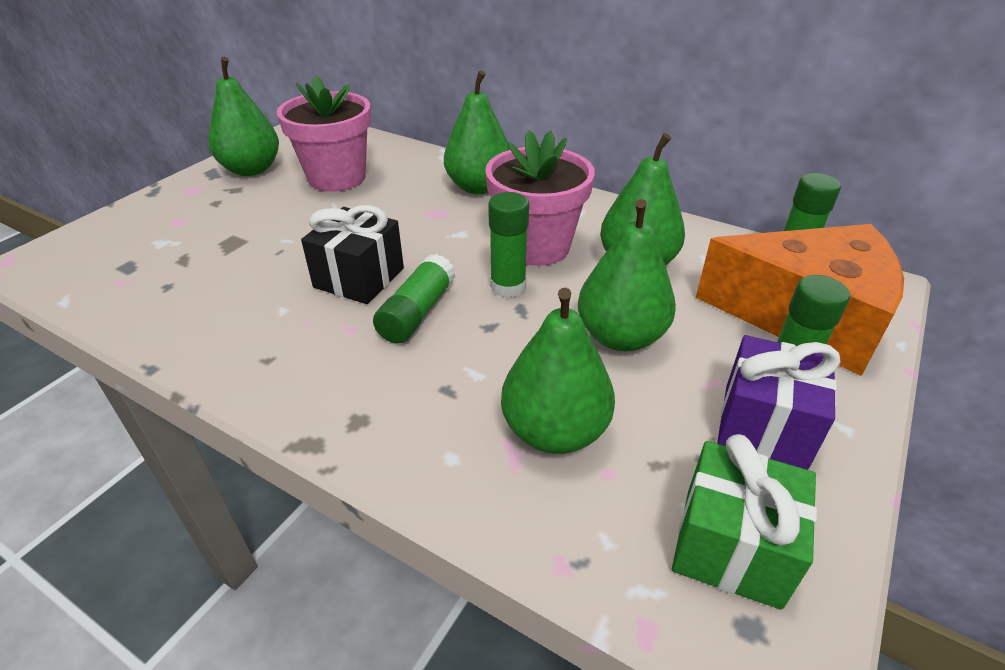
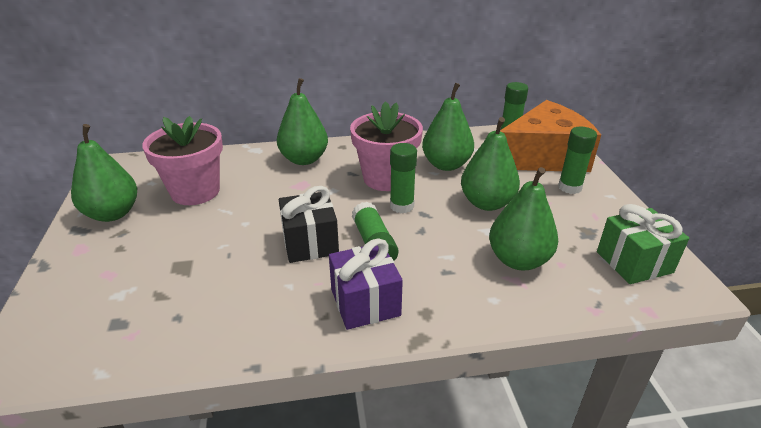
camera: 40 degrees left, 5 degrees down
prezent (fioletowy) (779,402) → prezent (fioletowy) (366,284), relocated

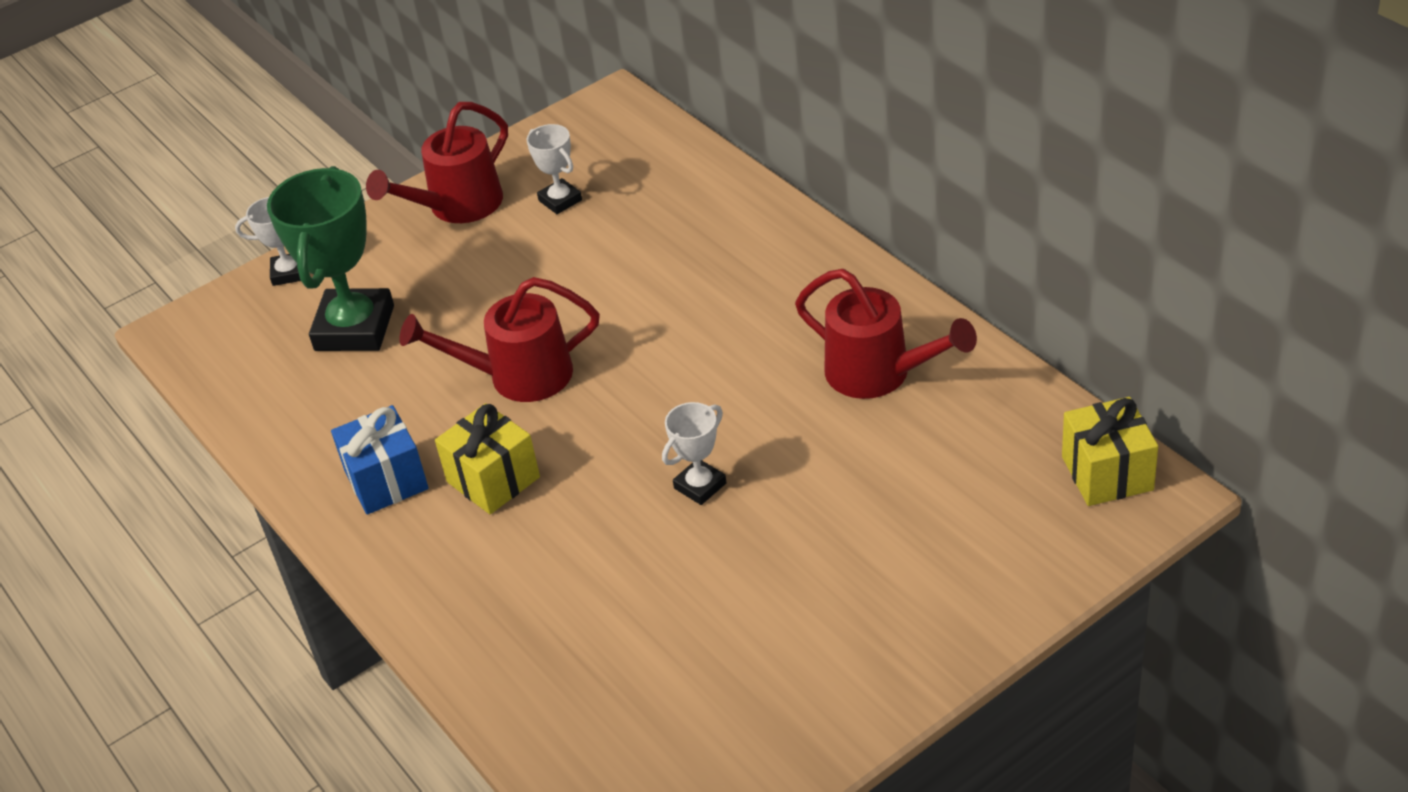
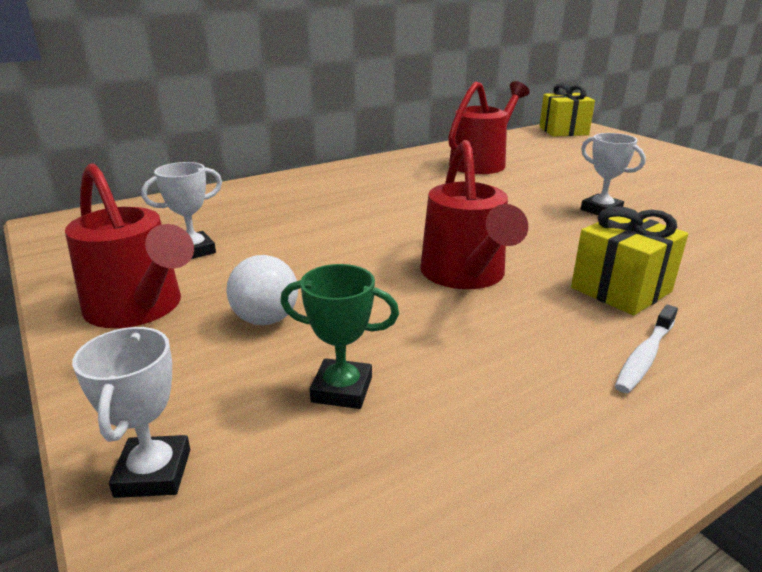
camera: 90 degrees left, 15 degrees down
puchar (zielony) (330,258) → puchar (zielony) (339,336), x0.50
prezent (niebieski) (380,460) → szczoteczka do zębów (biały) (646,349)
- → piłka (biały) (262,290)

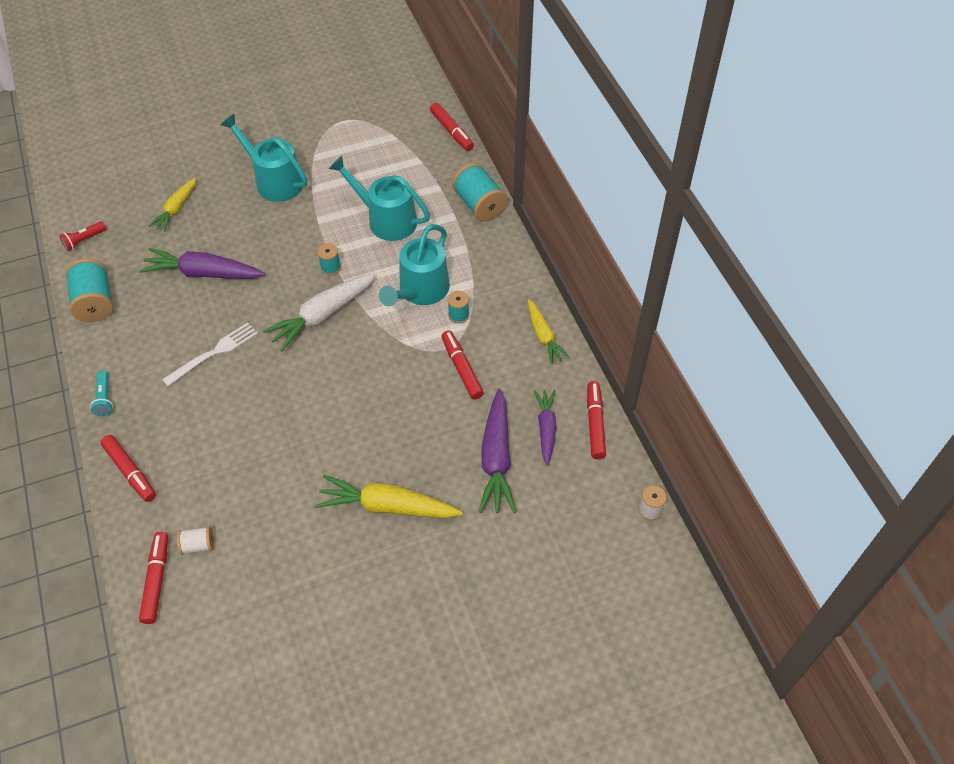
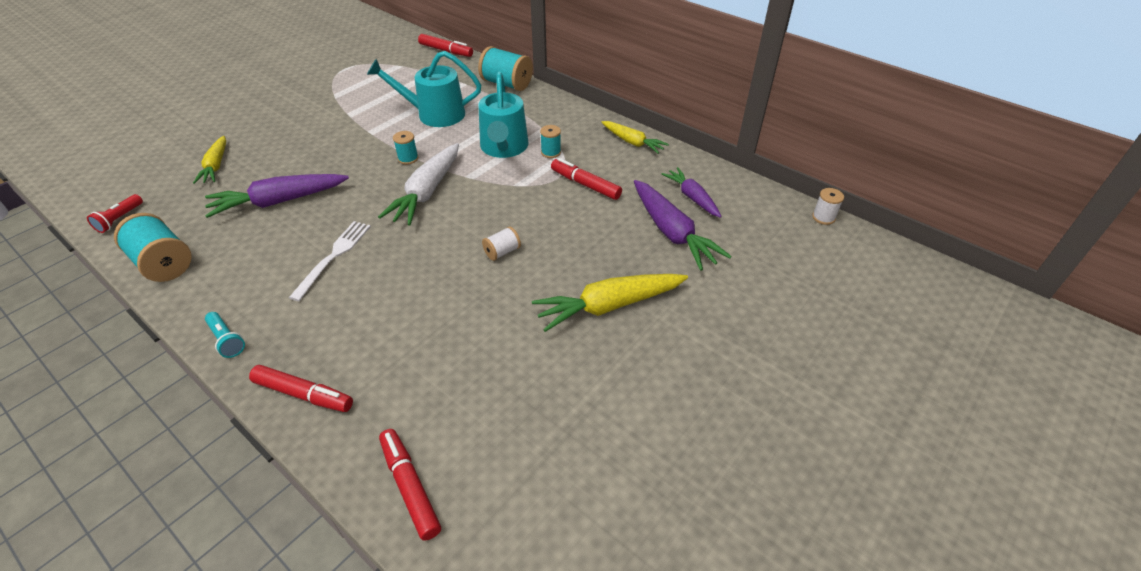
camera: 30 degrees left, 10 degrees down
szpulka (biały) (195,540) → szpulka (biały) (501,243), relocated
konewka (turkusowy) (264,158) → -
flamaster (czerwony) (596,420) → -

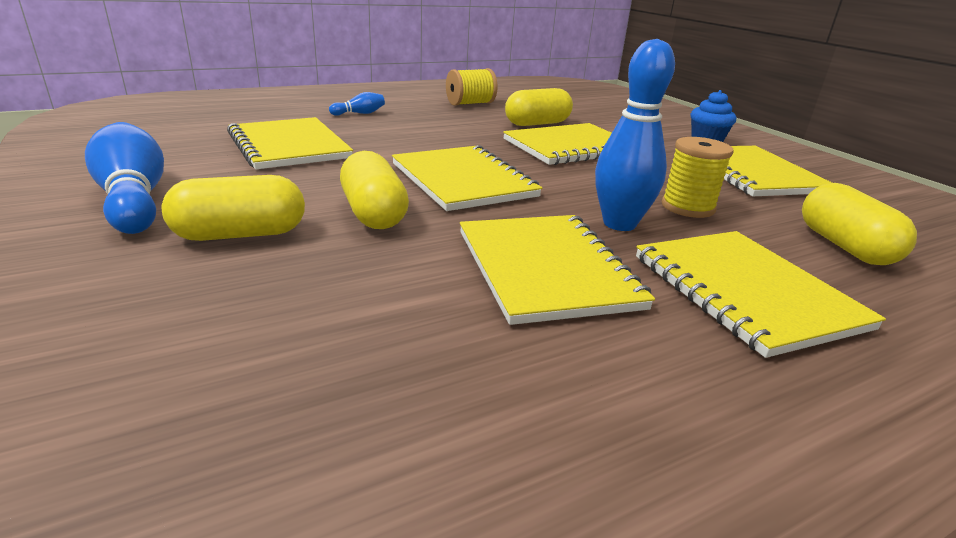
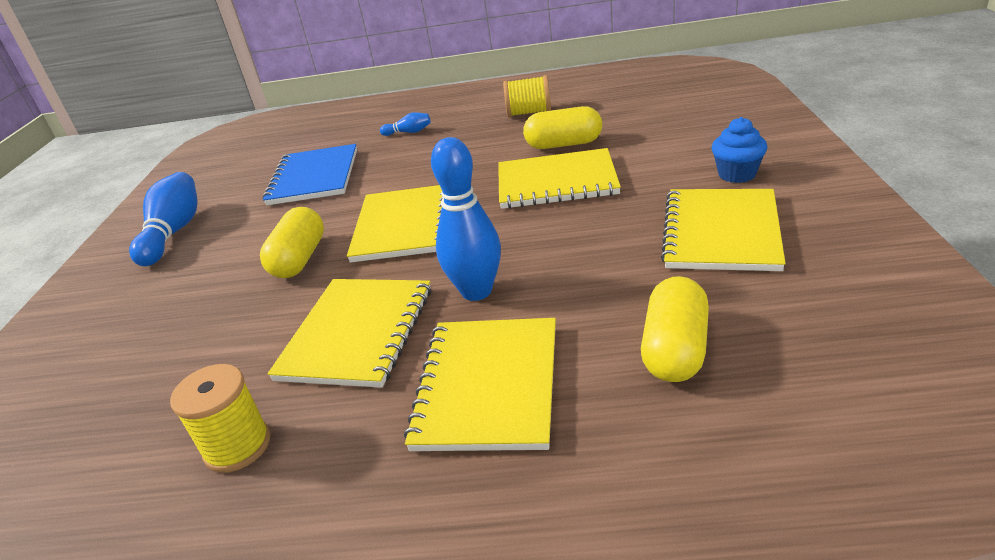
camera: 35 degrees right, 5 degrees up
kapsułka (żółty) (233,208) → -
zeszyt (żółty) (290,143) → zeszyt (niebieski) (310,174)
szpulka (żółty) (697,177) → szpulka (żółty) (220,418), relocated

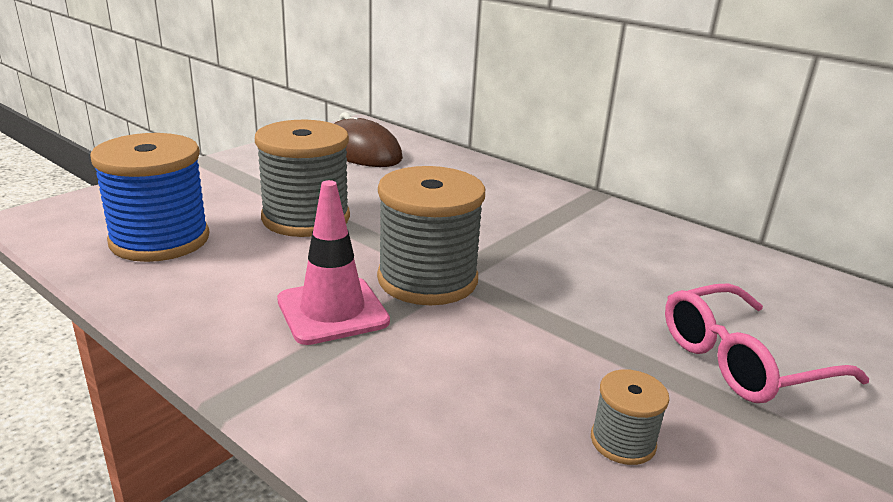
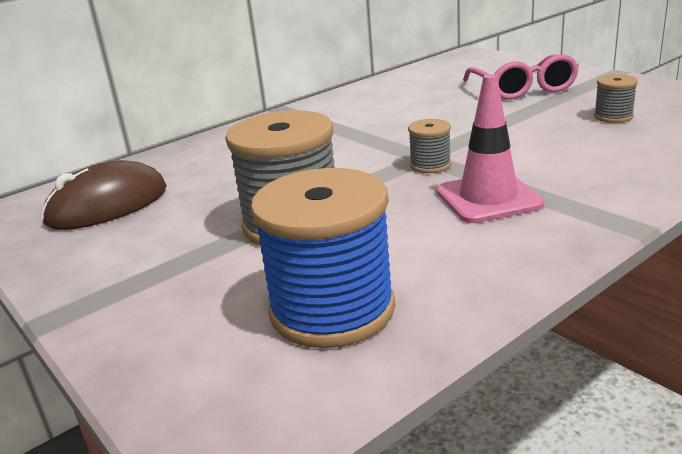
camera: 75 degrees left, 0 degrees up
szpulka (szary) (431,235) → szpulka (szary) (429,146), x0.47

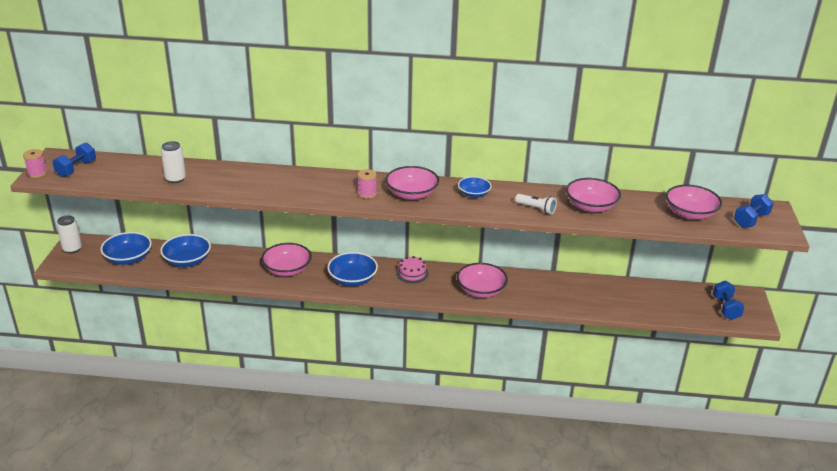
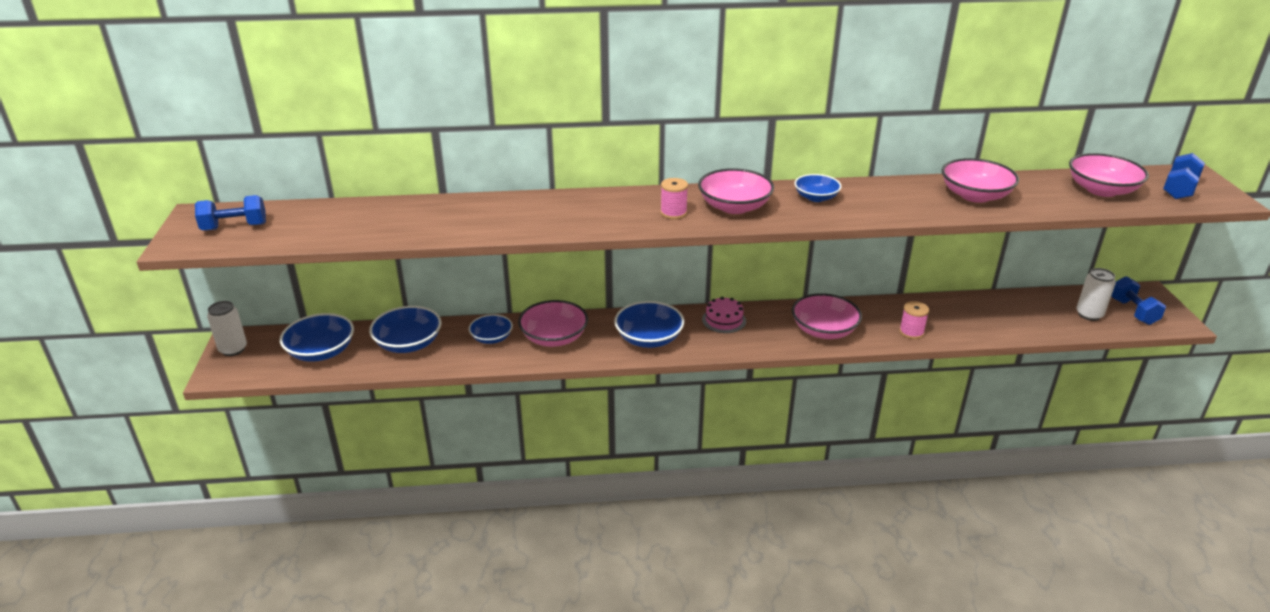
camera: 10 degrees left, 0 degrees up
szpulka (różowy) (35,163) → szpulka (różowy) (914,320), relocated
hantel (niebieski) (74,160) → hantel (niebieski) (230,213), 60 degrees clockwise
puszka (biały) (173,162) → puszka (biały) (1096,294), relocated
latarka (biały) (536,204) → -
- → miska (niebieski) (491,329)

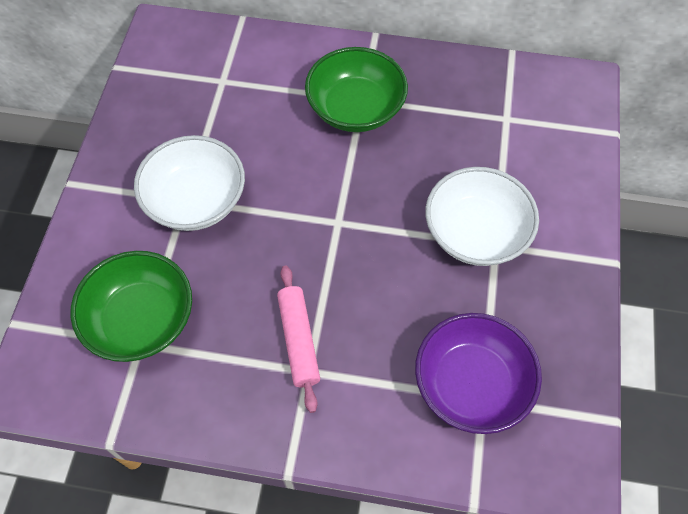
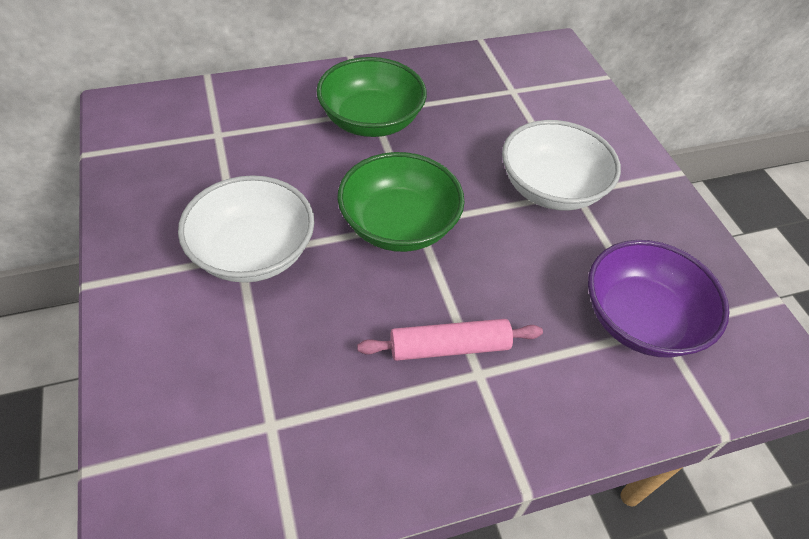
camera: 30 degrees left, 10 degrees down
miska (zielony) (131,306) → miska (zielony) (401,202), relocated
wałek do ciasta (różowy) (298,339) → wałek do ciasta (różowy) (450,340), 60 degrees counterclockwise

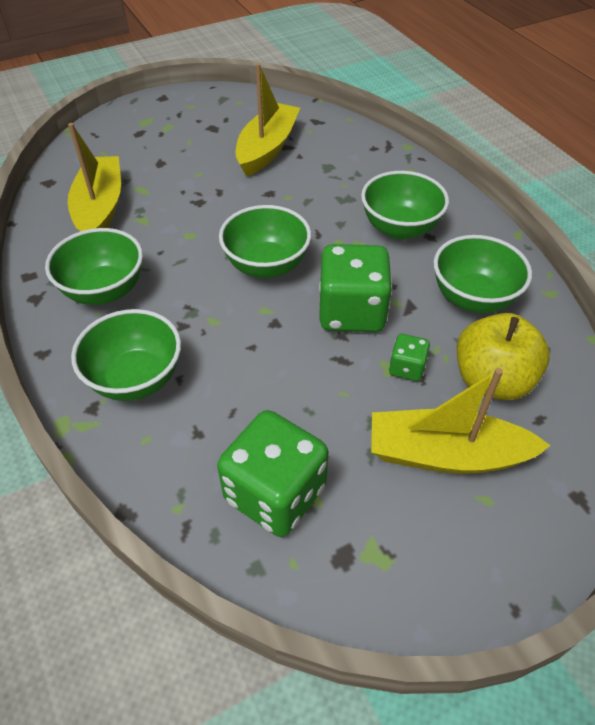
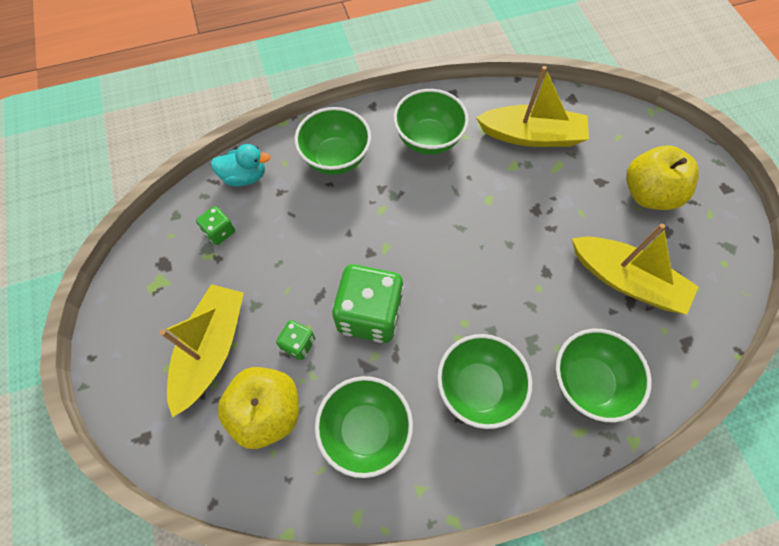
camera: 100 degrees right, 15 degrees up
kostka do gry (zielony) (273,473) → kostka do gry (zielony) (215,225), x0.48
miska (zielony) (265,241) → miska (zielony) (604,375), relocated
- → kaczka (turkusowy) (241,165)
- → jabłko (żółty) (662,178)

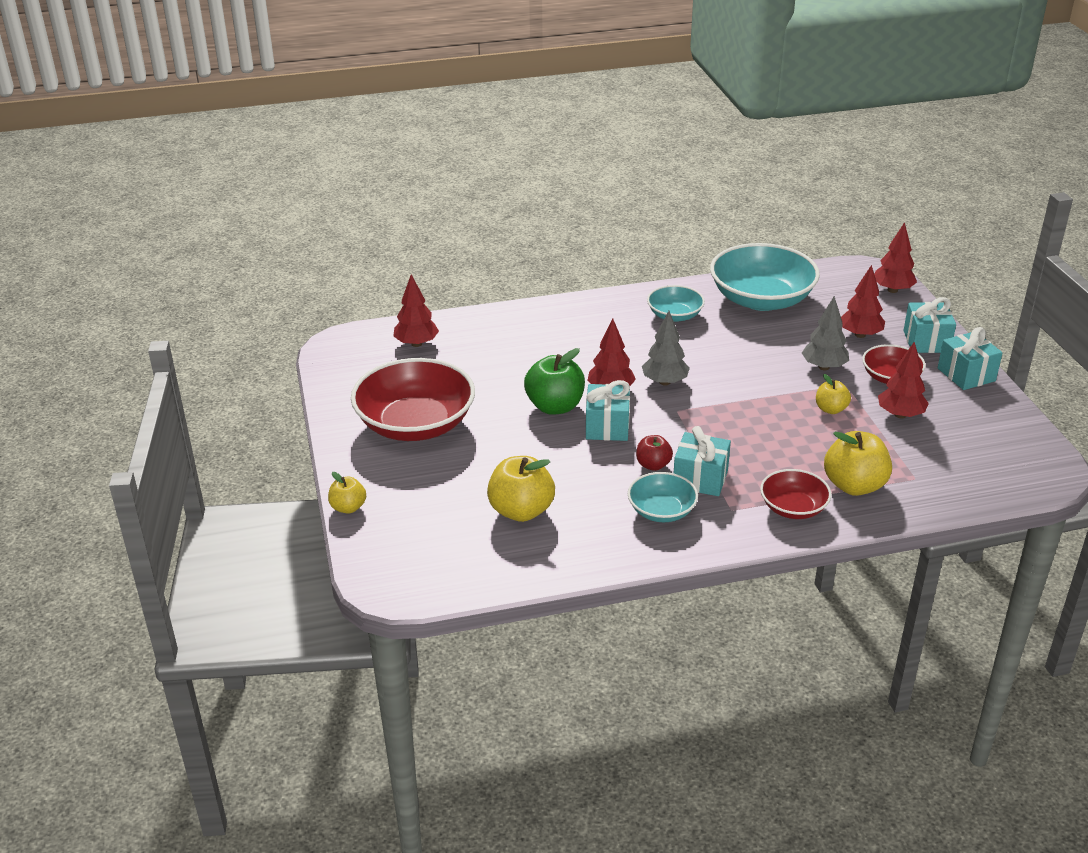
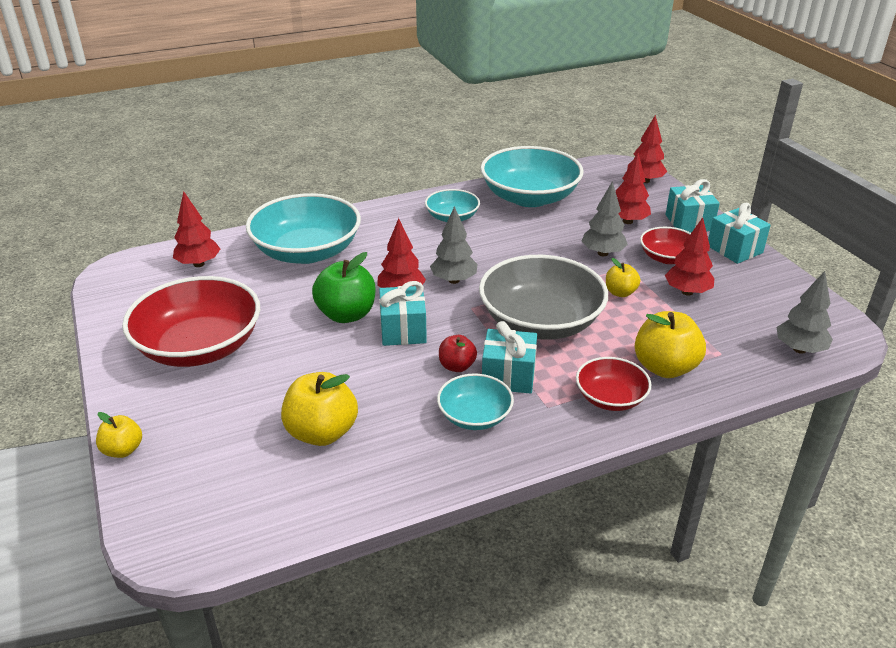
camera: 10 degrees left, 0 degrees up
- → miska (turkusowy) (303,228)
- → miska (szary) (543,297)
- → drzewko (szary) (804,312)

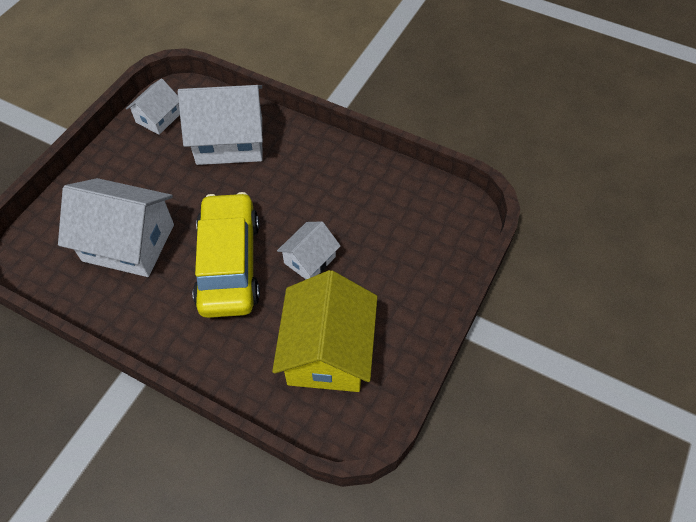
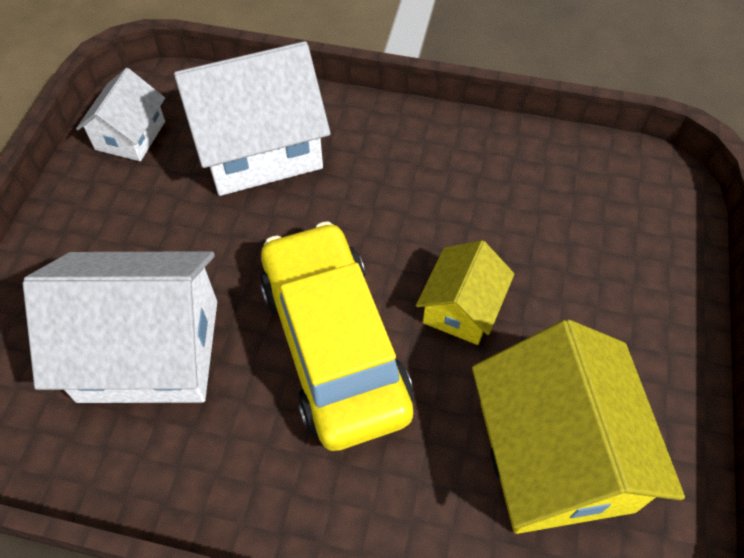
camera: 15 degrees left, 0 degrees up
domek (biały) (309,250) → domek (żółty) (465,292)

